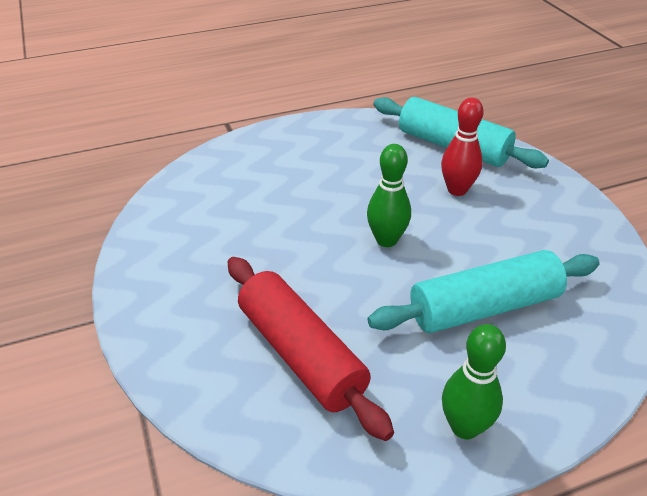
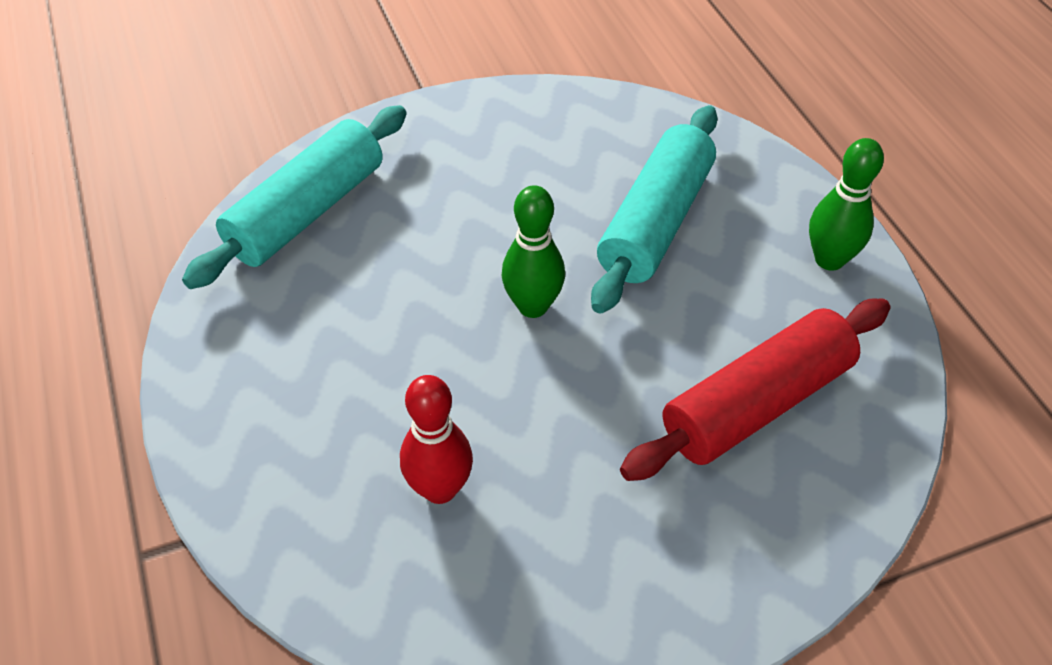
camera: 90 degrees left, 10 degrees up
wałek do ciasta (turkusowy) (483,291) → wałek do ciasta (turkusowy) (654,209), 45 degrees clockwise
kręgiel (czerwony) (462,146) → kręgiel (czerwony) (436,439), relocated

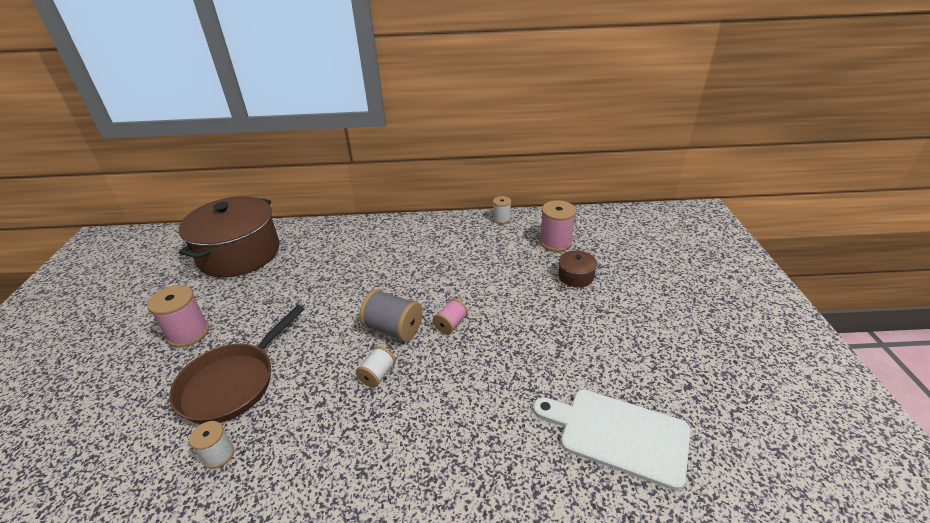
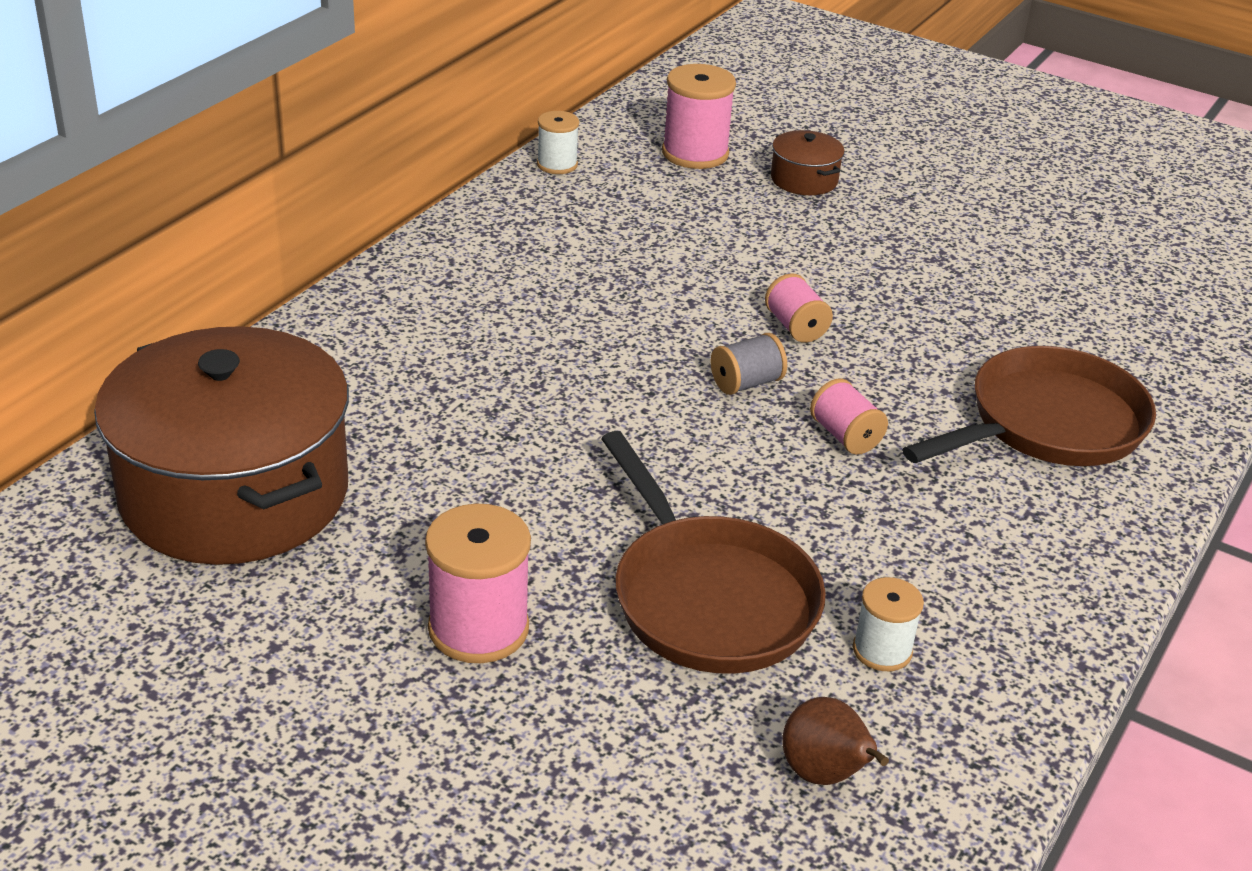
camera: 60 degrees left, 0 degrees up
szpulka (biały) (375,367) → szpulka (różowy) (849,416)
szpulka (szary) (391,315) → szpulka (szary) (748,364), x0.60
deska do krojenia (biały) (611,439) → -
- → gruszka (brązowy) (835,741)
- → patelnia (brązowy) (1029,406)

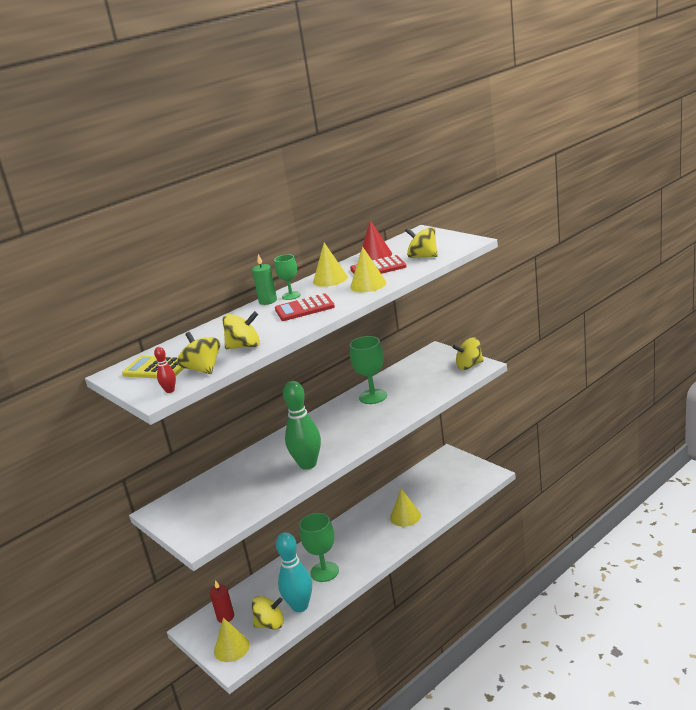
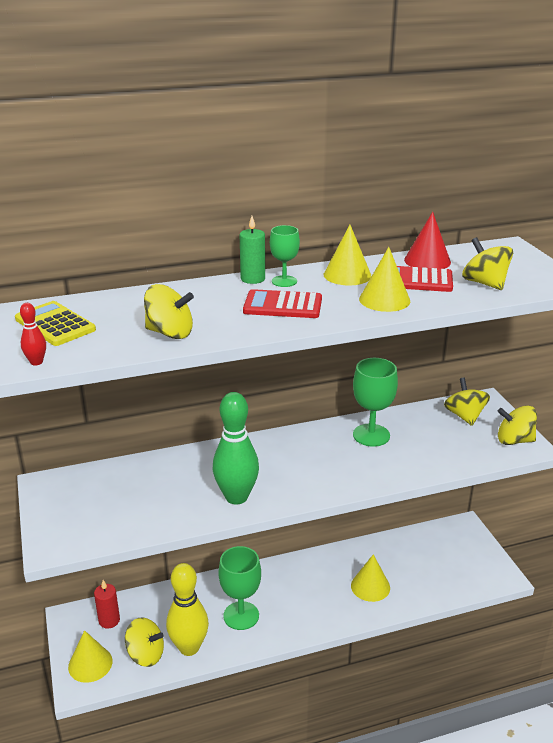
camera: 20 degrees right, 5 degrees up
bączek (żółty) (198,353) → bączek (żółty) (467,402), relocated
kręgiel (turkusowy) (294,572) → kręgiel (żółty) (187,609)

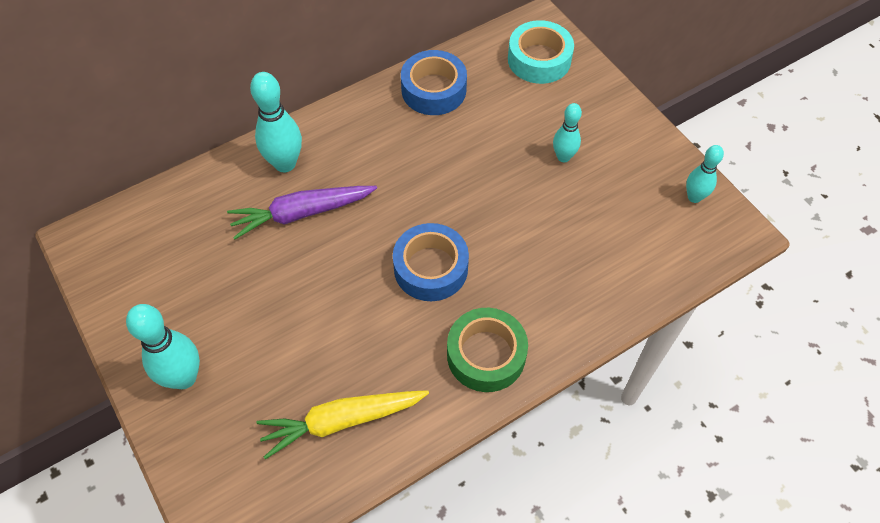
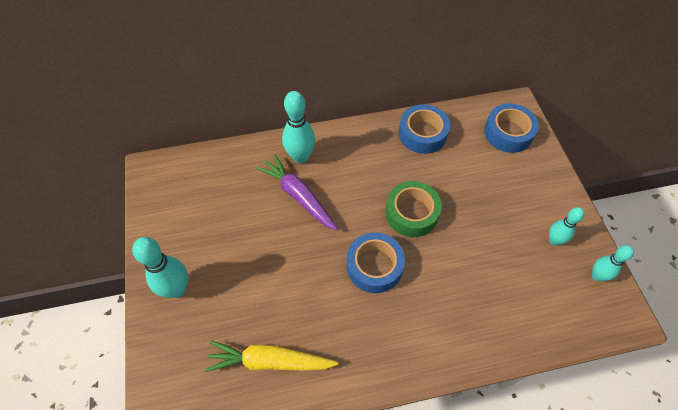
camera: 20 degrees right, 0 degrees up
marchewka (fioletowy) (302,212) → marchewka (fioletowy) (297,192), 45 degrees clockwise
taśma klejąca (zielony) (487,350) → taśma klejąca (zielony) (413,209), relocated
taśma klejąca (turkusowy) (541,52) → taśma klejąca (niebieski) (511,128)
kręgiel (turkusowy) (567,132) → kręgiel (turkusowy) (566,226), relocated

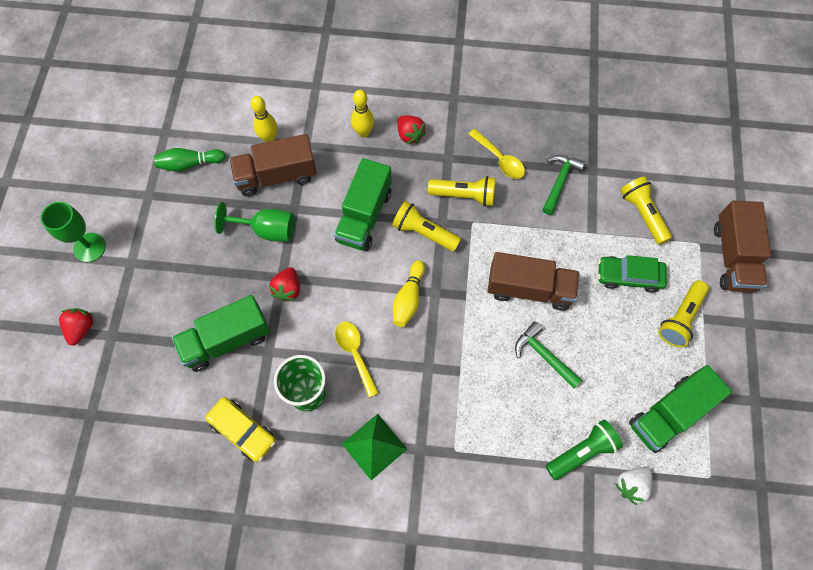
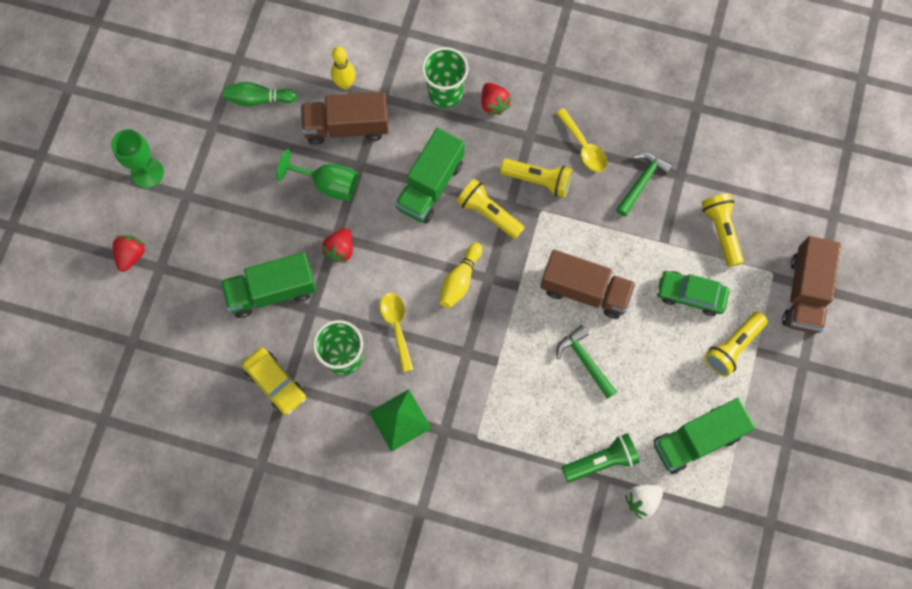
camera: 10 degrees right, 5 degrees up
kręgiel (żółty) (362,113) → szklanka (zielony) (445,77)

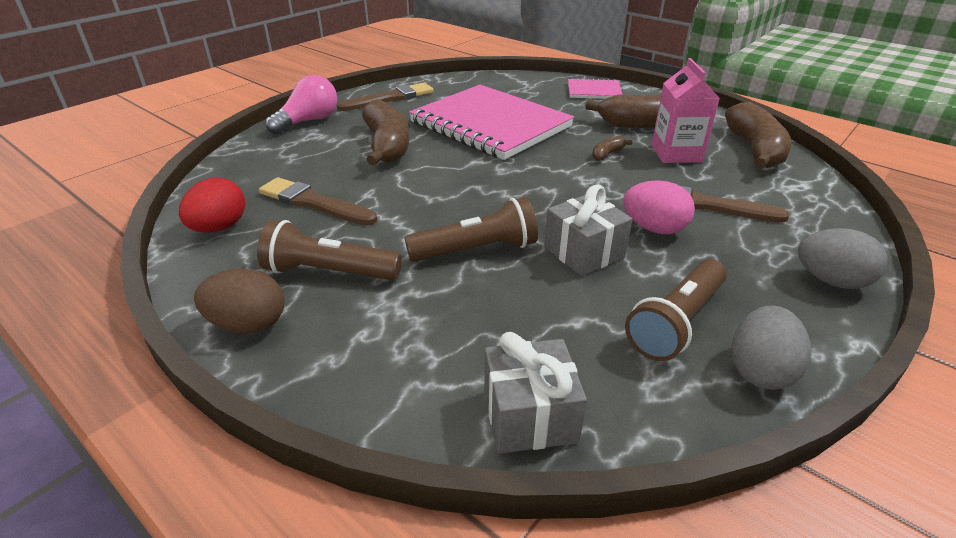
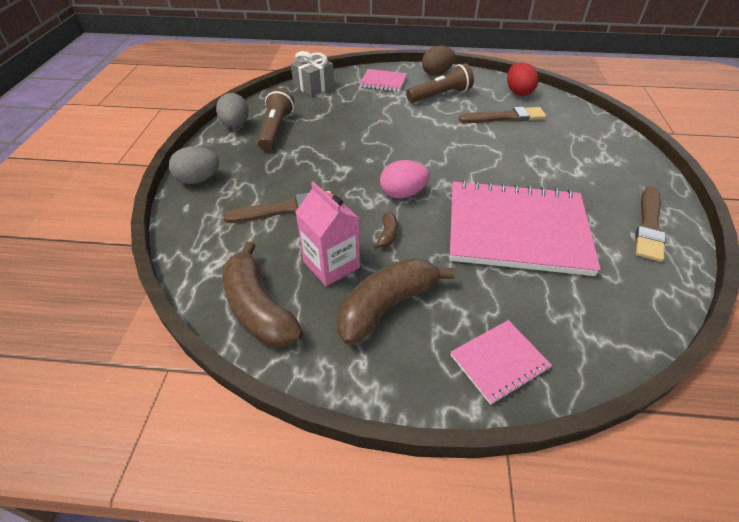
camera: 145 degrees right, 10 degrees up
żarówka (różowy) (301,104) → -
banan (brązowy) (385,132) → -
latarka (brązowy) (471,229) → -
prezent (szary) (588,230) → -
jajko (różowy) (659,207) → jajko (różowy) (405,179), relocated
- → zeszyt (różowy) (383,80)

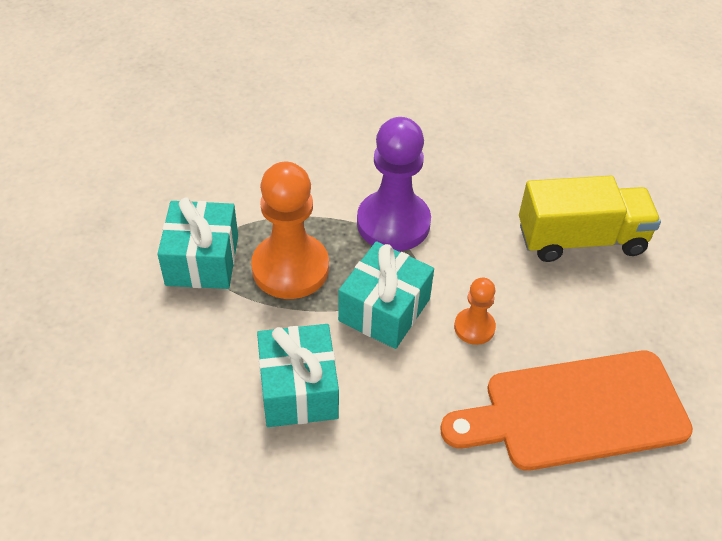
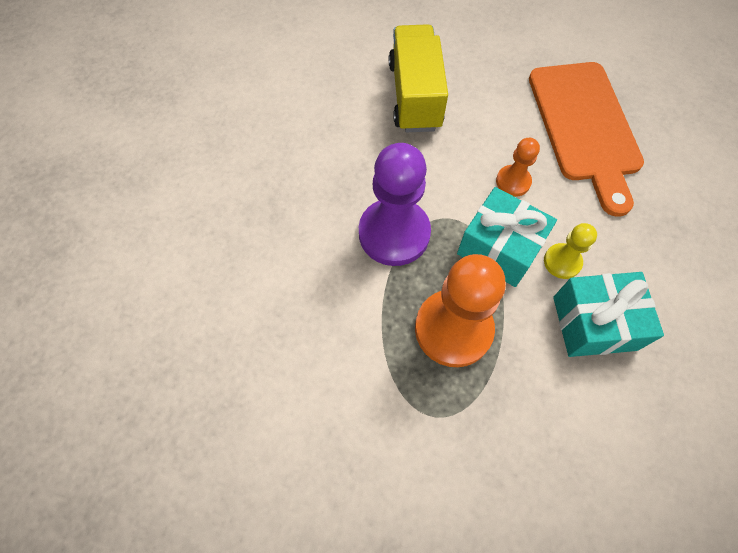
camera: 85 degrees left, 15 degrees up
prezent (turkusowy) (198,243) → -
- → pionek (żółty) (570,251)

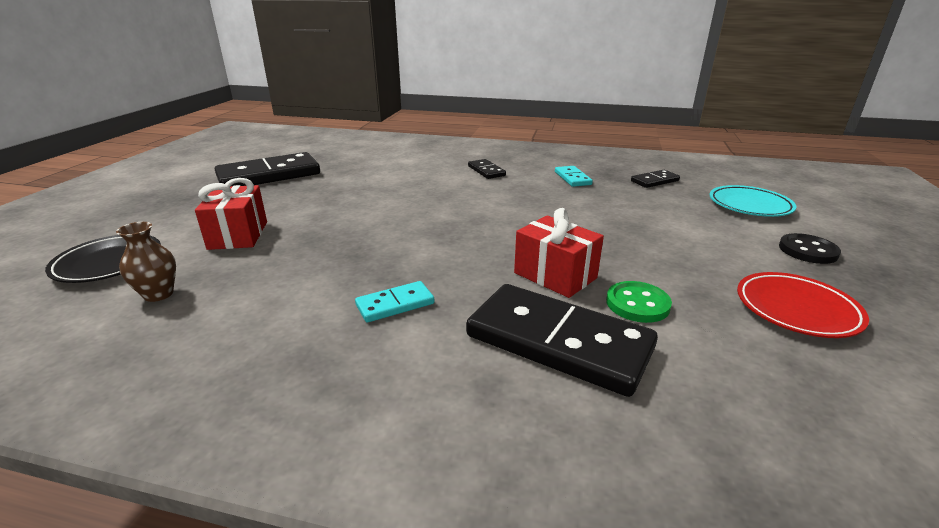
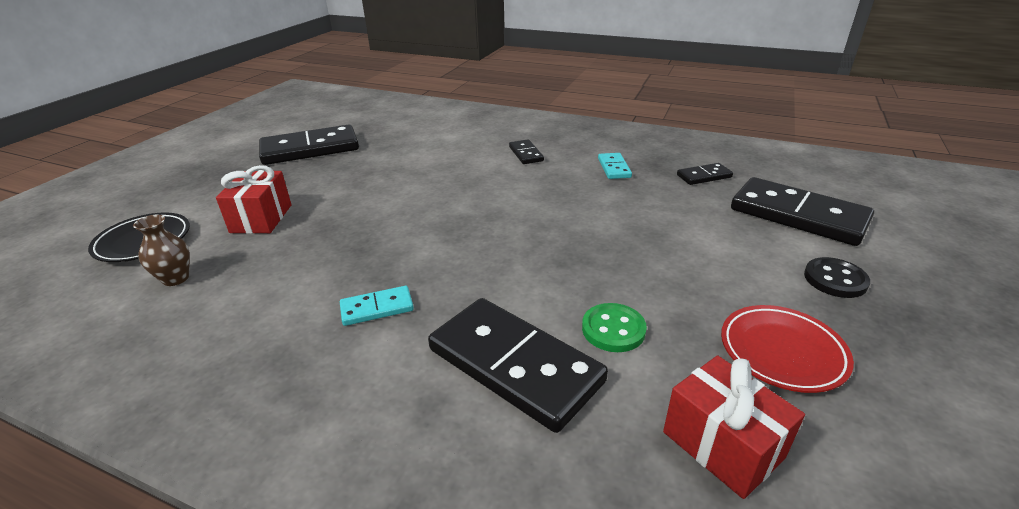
camera: 10 degrees right, 5 degrees up
prezent (czerwony) (559,253) → prezent (czerwony) (734,427), relocated
talerz (turkusowy) (753,201) → kostka domina (czarny) (802,211)

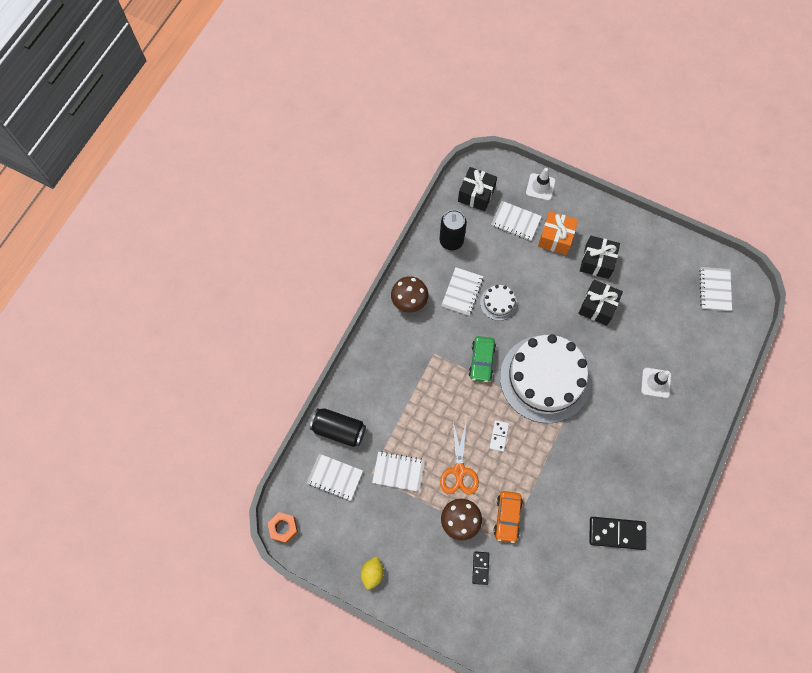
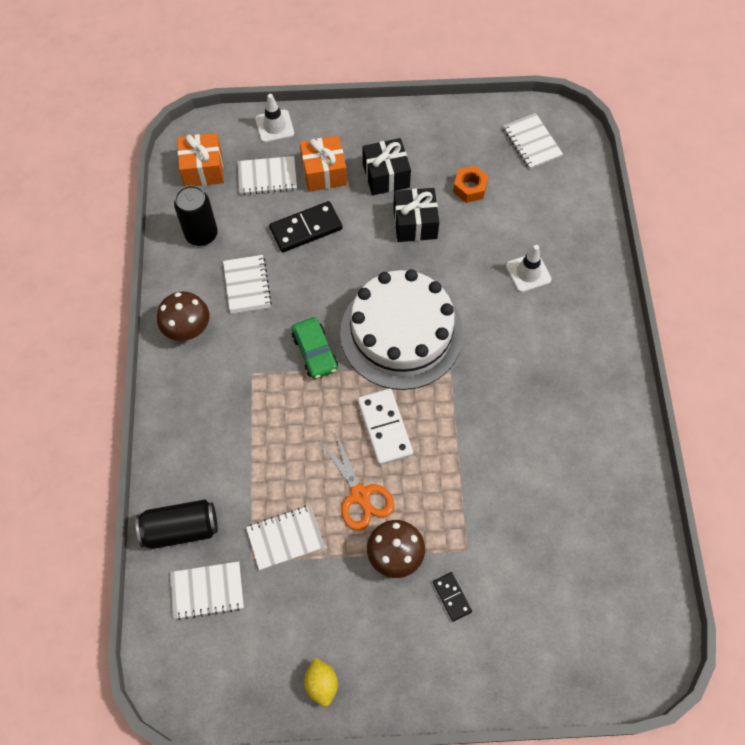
camera: 30 degrees left, 5 degrees down
nakrętka (pomarańczowy) (283,527) → nakrętka (pomarańczowy) (471,184), relocated
prezent (czarny) (477,189) → prezent (pomarańczowy) (200,159)
tort (biały) (498,303) → -
kostka domina (biały) (499,436) → kostka domina (biały) (385,427), x1.79
samochód (pomarańczowy) (508,517) → -
kostka domina (czarny) (617,533) → kostka domina (czarny) (305,226), relocated

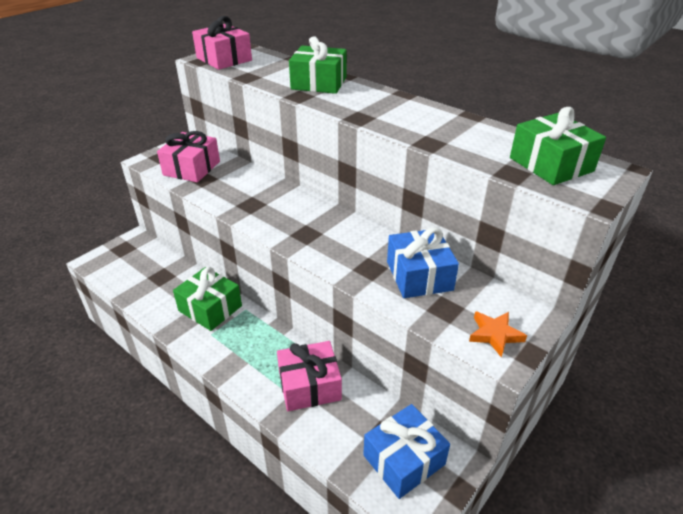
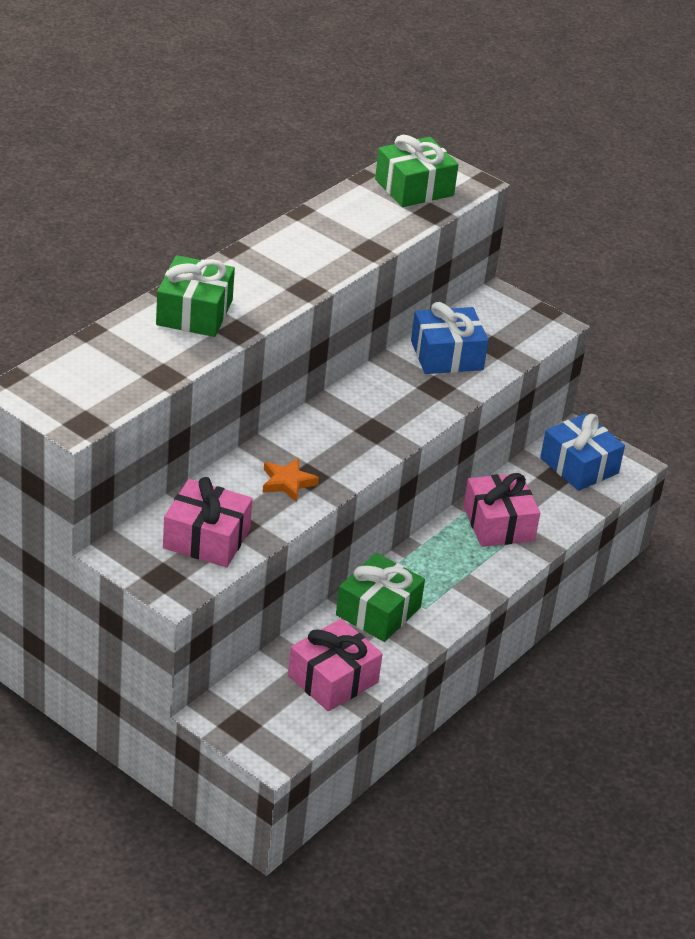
camera: 95 degrees left, 0 degrees up
prezent (różowy) (222,43) → prezent (różowy) (335,665), relocated
gwiazda (pomarańczowy) (498,334) → gwiazda (pomarańczowy) (291,480), relocated

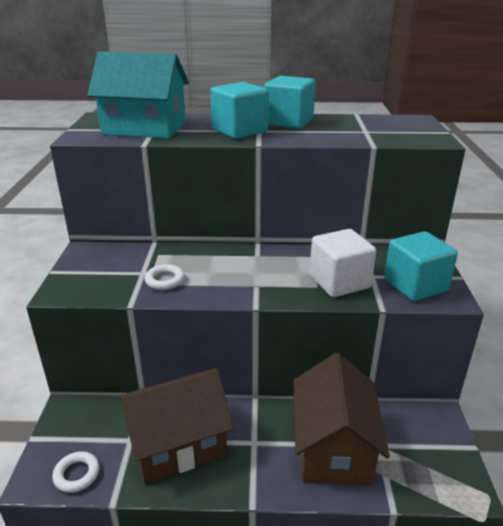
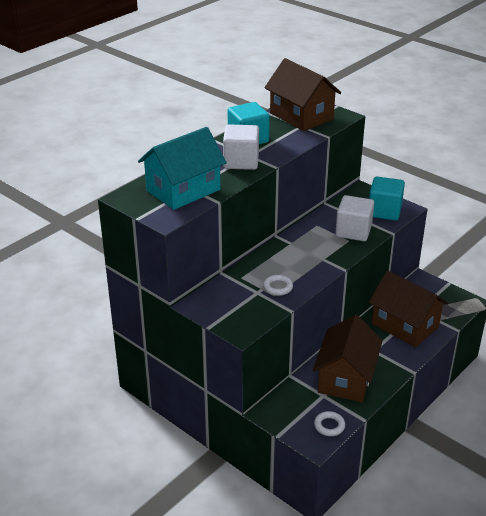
camera: 50 degrees left, 5 degrees up
sześcian (turkusowy) (239,110) → sześcian (biały) (241,147)
- → domek (brązowy) (303,94)

